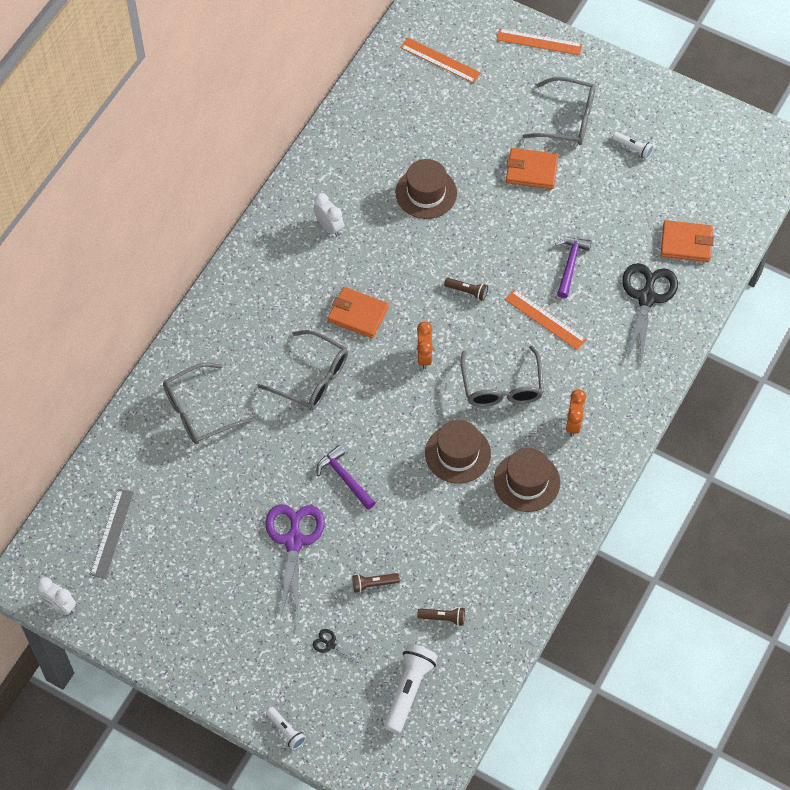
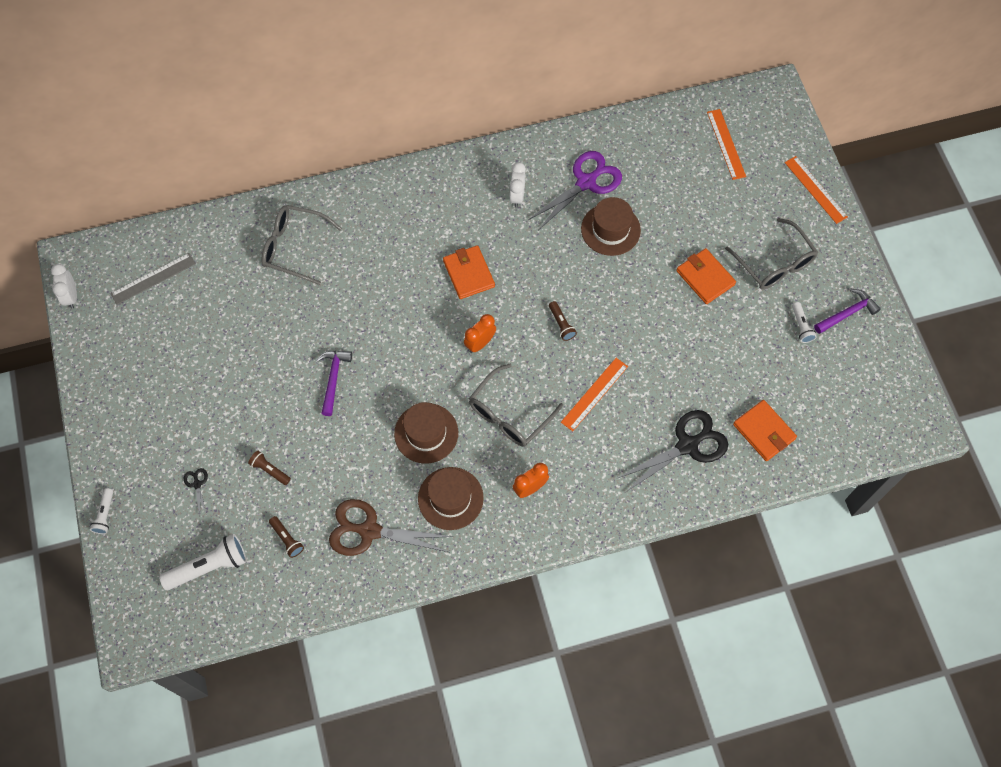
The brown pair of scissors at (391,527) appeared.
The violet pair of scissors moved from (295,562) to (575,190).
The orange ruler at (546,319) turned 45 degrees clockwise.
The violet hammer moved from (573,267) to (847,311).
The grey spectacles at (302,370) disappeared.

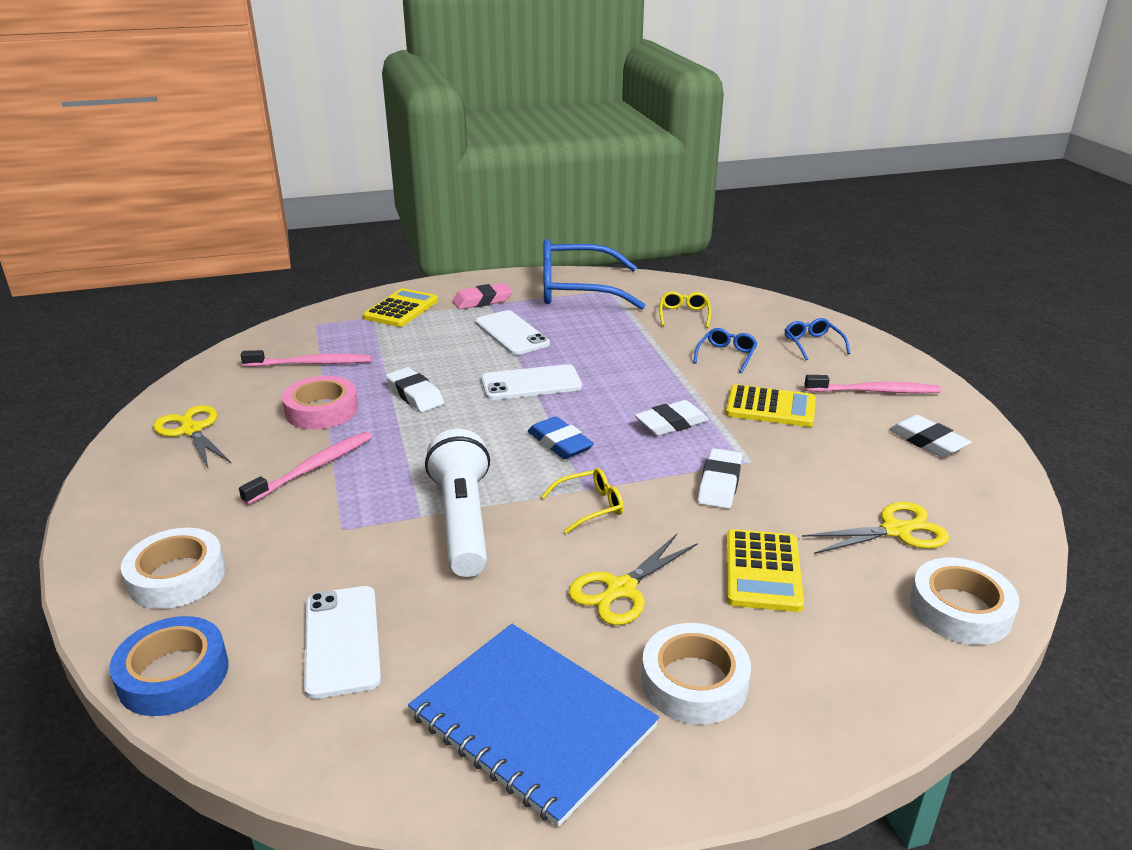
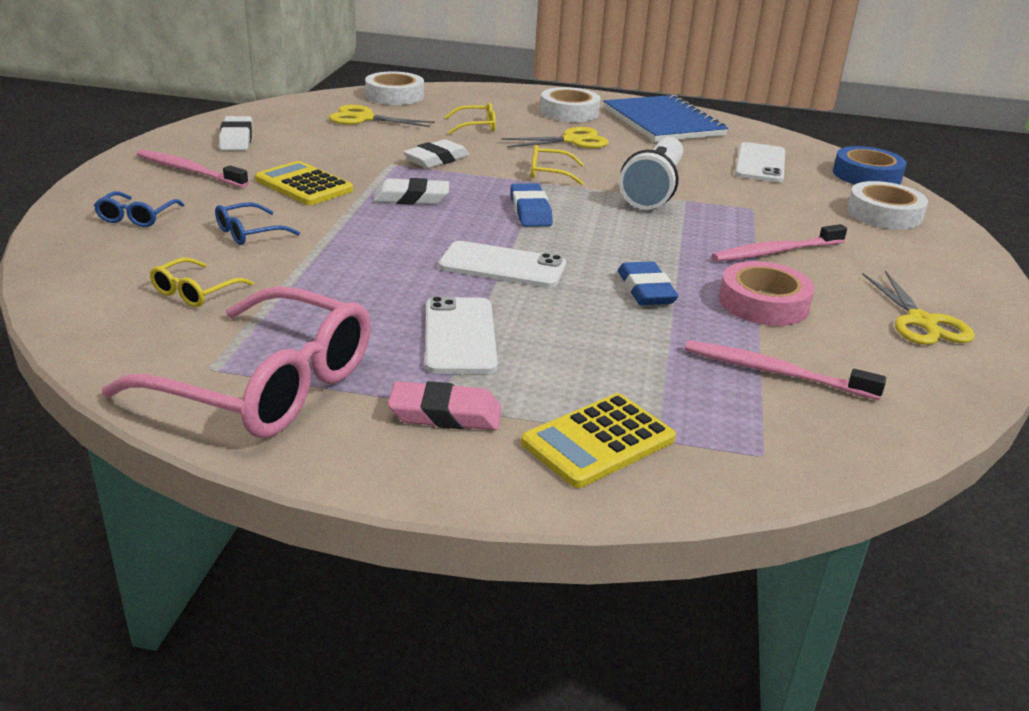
The cobalt spectacles at (594,274) became the rose-pink spectacles at (236,362).
The yellow calculator at (765,570) was replaced by the yellow spectacles at (470,118).
The pure white eraser at (415,389) became the cobalt eraser at (648,283).

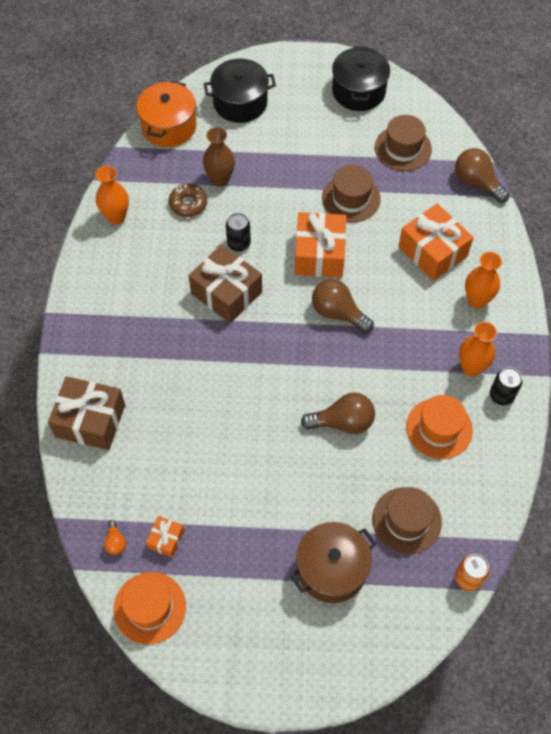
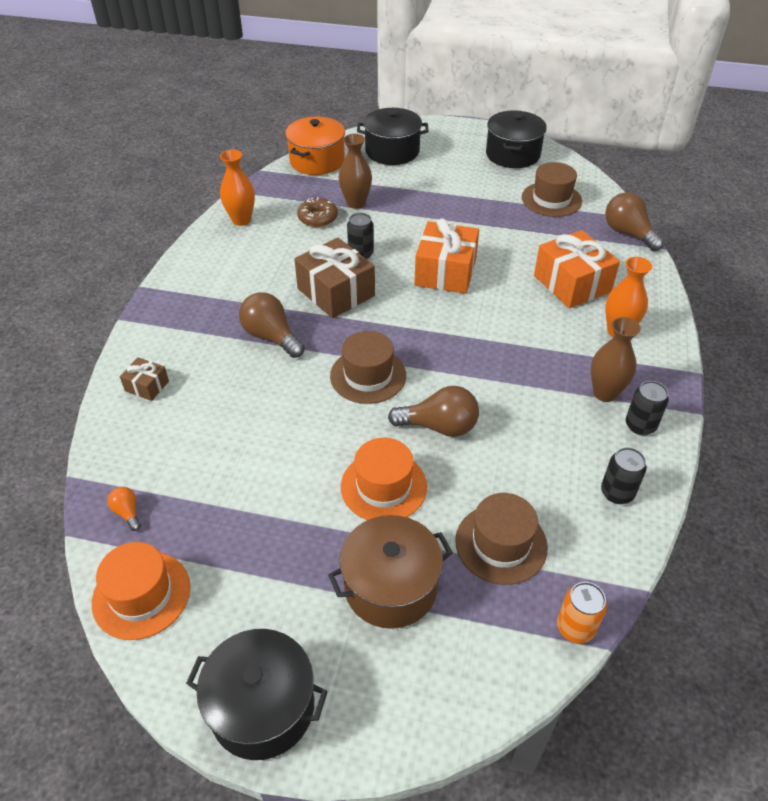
The orange lightbulb at (115,537) turned 150 degrees clockwise.
The brown present at (86,413) changed to 0.49 times the size.
The jet-black stockpot at (257,694) appeared.
The brown lightbulb moved from (343,306) to (272,325).
The brown top hat moved from (351,194) to (368,367).
The orange top hat moved from (439,427) to (384,478).
The orange tall vase at (478,349) became the brown tall vase at (616,359).
The jet-black tin at (624,475) appeared.
The orange present at (165,537) disappeared.

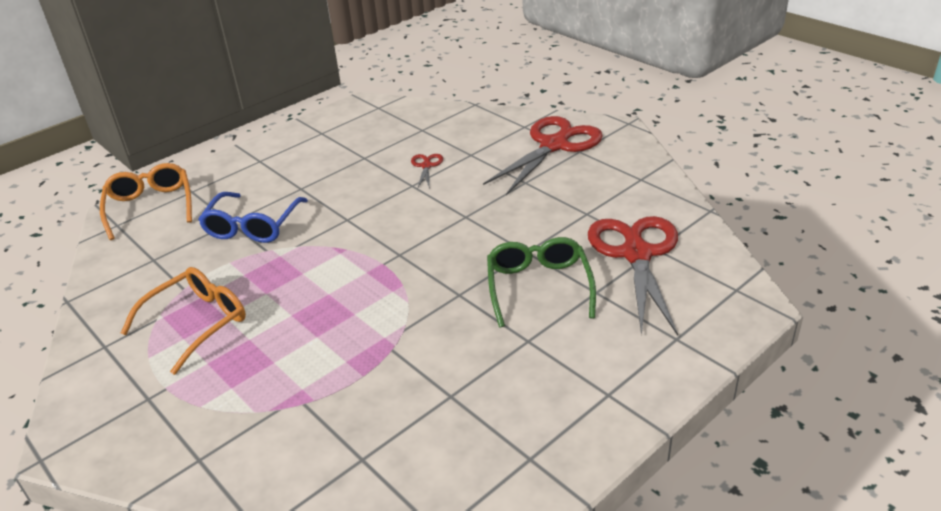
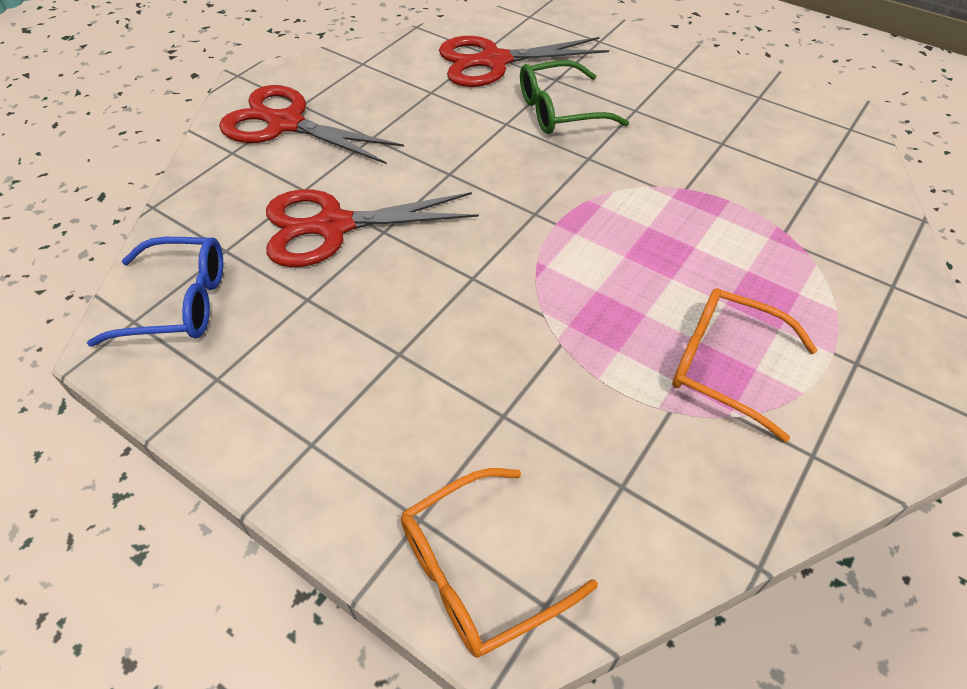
The cobalt spectacles moved from (253,217) to (155,292).
The crimson pair of scissors at (427,171) changed to 2.33 times the size.

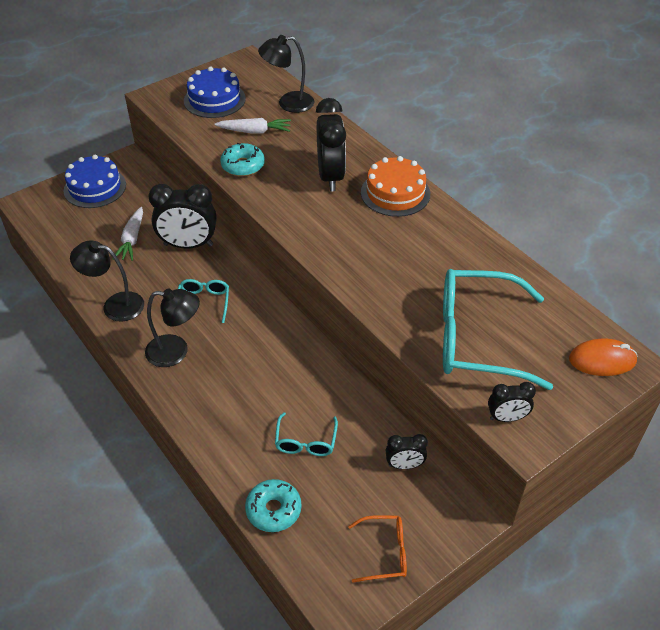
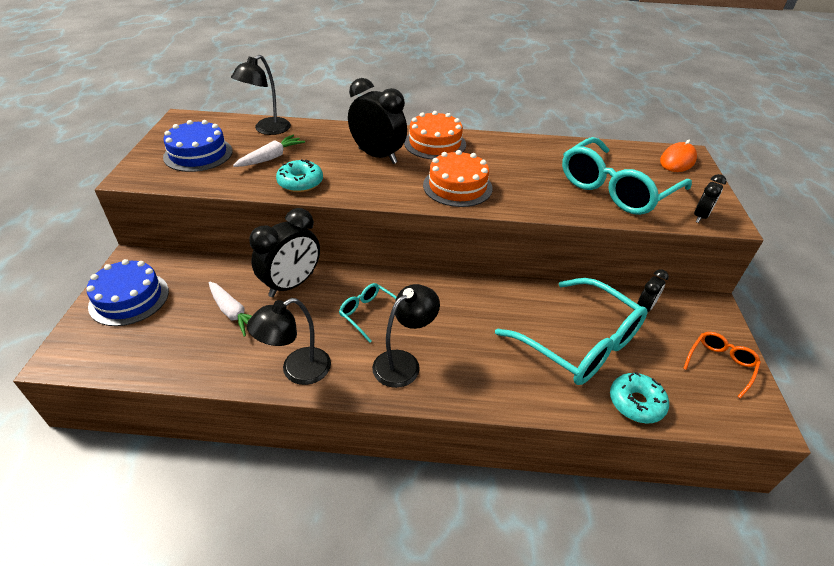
The orange cake at (458,178) appeared.
The aqua spectacles at (306,434) changed to 2.14 times the size.

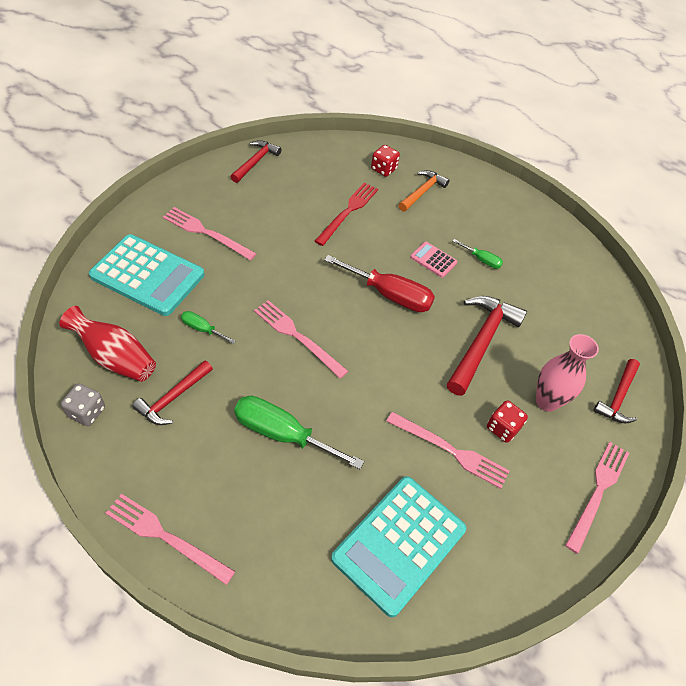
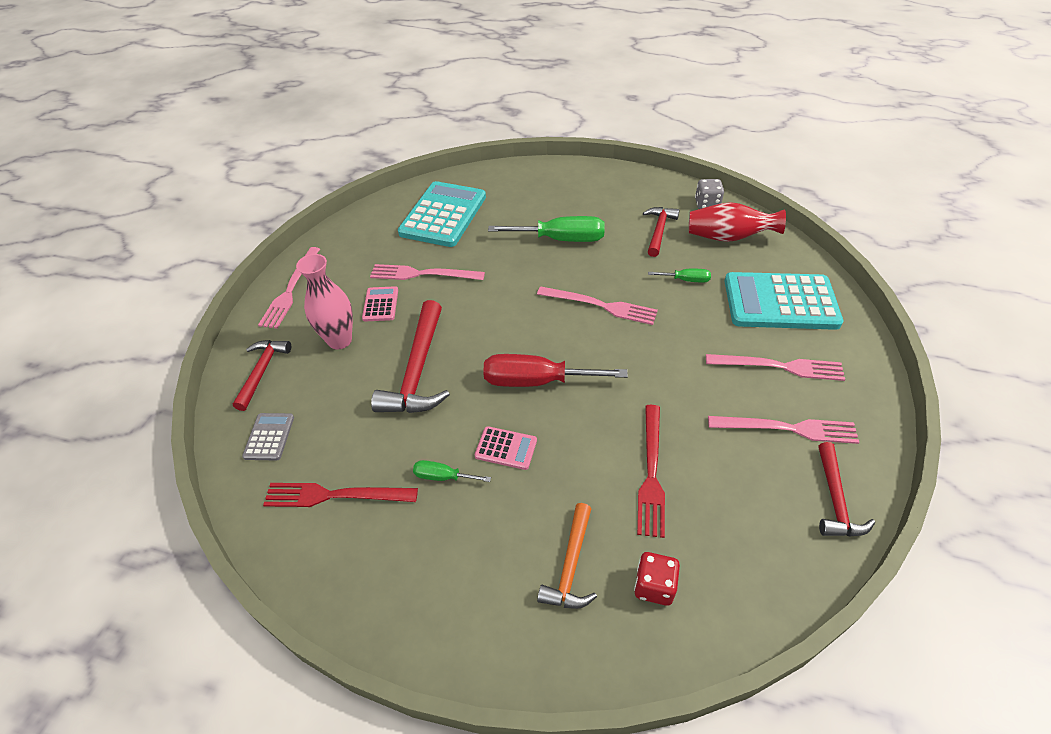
The grey calculator at (268,436) appeared.
The crimson fork at (340,495) appeared.
The crimson die at (507,421) was replaced by the rose-pink calculator at (380,303).
The rose-pink fork moved from (171,539) to (783,430).

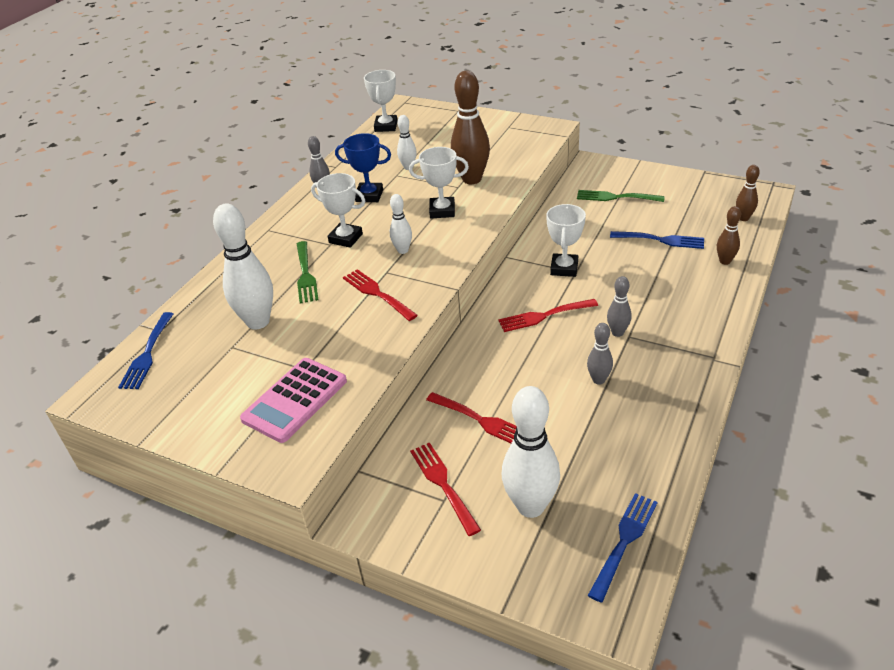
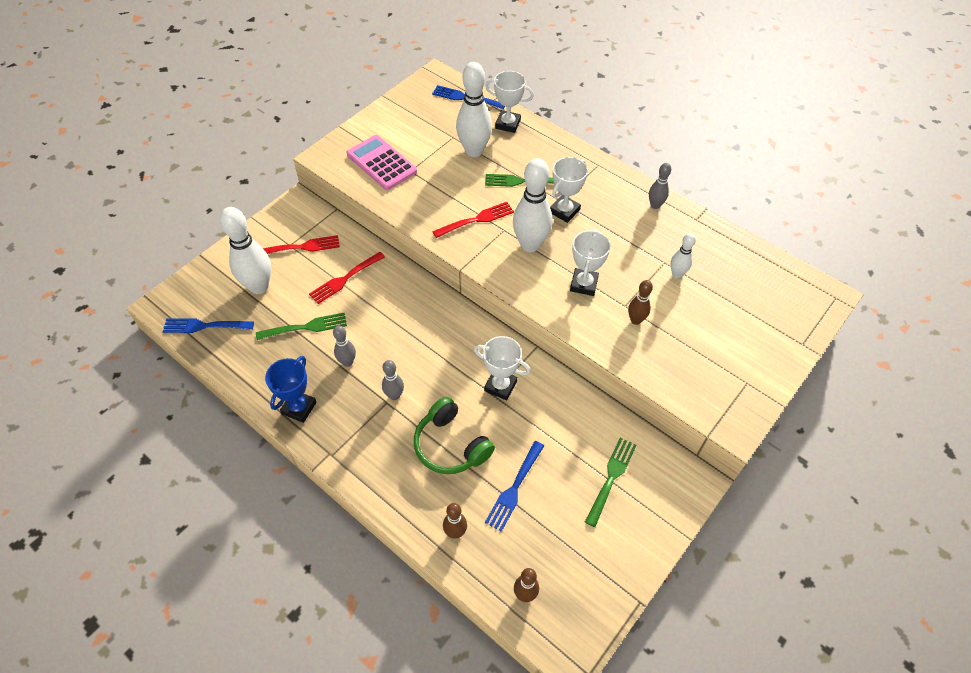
The cobalt fork at (622,548) turned 135 degrees clockwise.
The leaf-green fork at (301,326) appeared.
The cobalt trophy moved from (363,167) to (290,389).
The leaf-green headset at (454,435) appeared.
The pure white trophy moved from (381,101) to (509,102).
The pure white bowling pin at (401,224) changed to 1.93 times the size.
The brown bowling pin at (470,127) changed to 0.52 times the size.
The crimson fork at (548,315) disappeared.

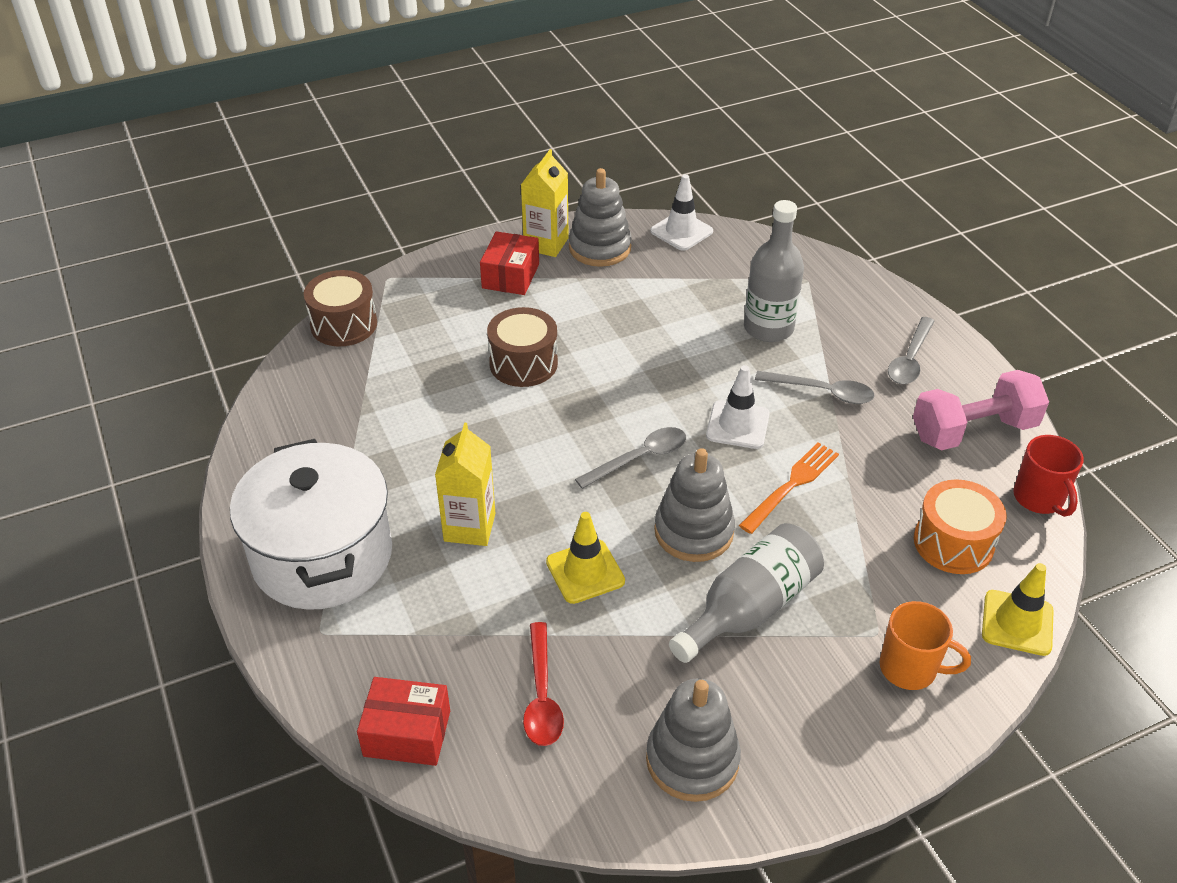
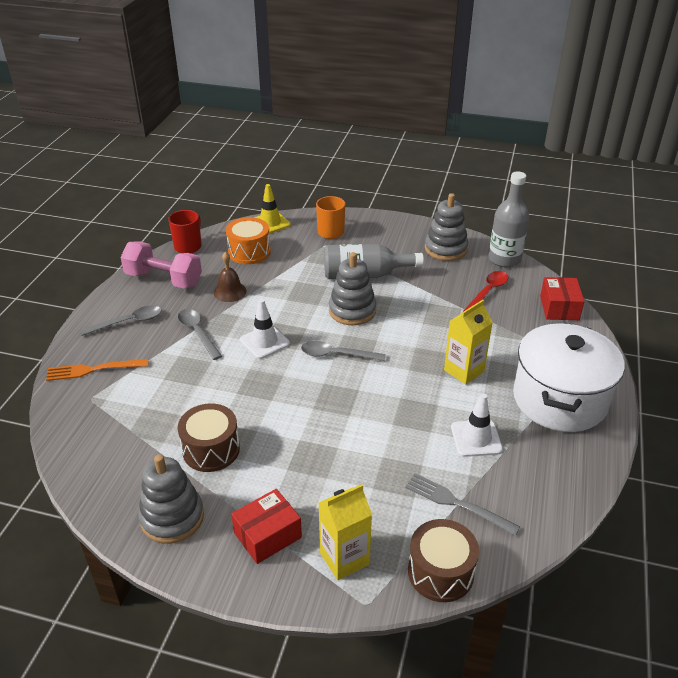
The orange fork moved from (789,488) to (97,370).
The brown snare drum moved from (522,347) to (209,437).
The brown school bell at (230,277) appeared.
The yellow juice carton moved from (545,203) to (345,532).
The grey fork at (462,504) appeared.
The pure white traffic cone moved from (681,212) to (477,425).
The grey flask moved from (774,271) to (509,219).
The crimson box at (403,721) turned 45 degrees clockwise.
The yellow traffic cone at (585,558) disappeared.

